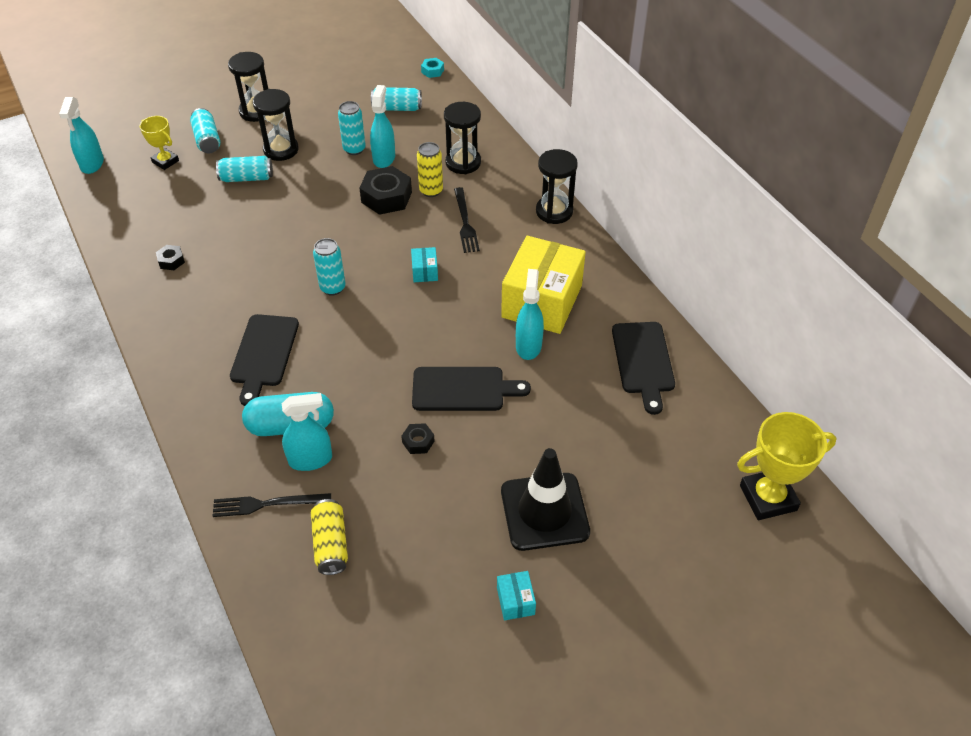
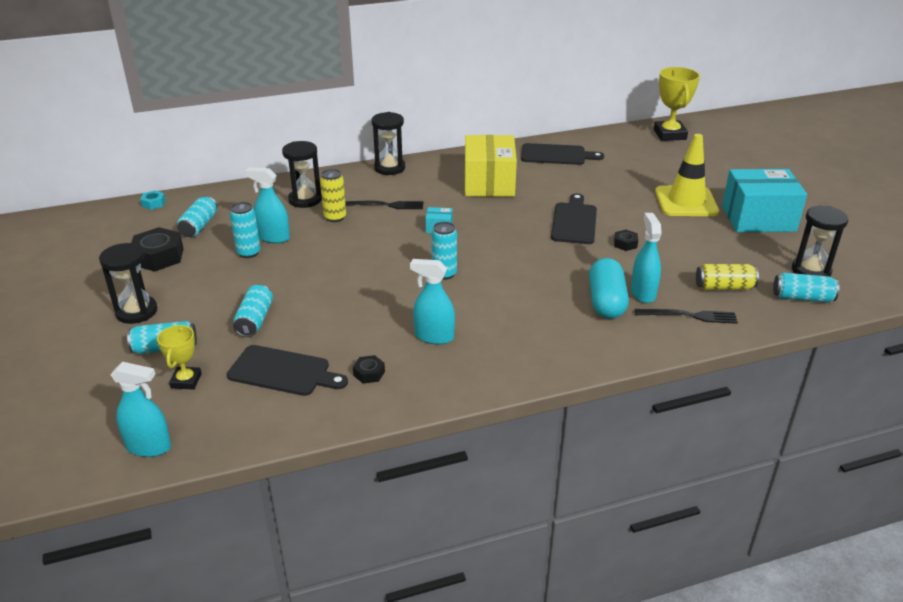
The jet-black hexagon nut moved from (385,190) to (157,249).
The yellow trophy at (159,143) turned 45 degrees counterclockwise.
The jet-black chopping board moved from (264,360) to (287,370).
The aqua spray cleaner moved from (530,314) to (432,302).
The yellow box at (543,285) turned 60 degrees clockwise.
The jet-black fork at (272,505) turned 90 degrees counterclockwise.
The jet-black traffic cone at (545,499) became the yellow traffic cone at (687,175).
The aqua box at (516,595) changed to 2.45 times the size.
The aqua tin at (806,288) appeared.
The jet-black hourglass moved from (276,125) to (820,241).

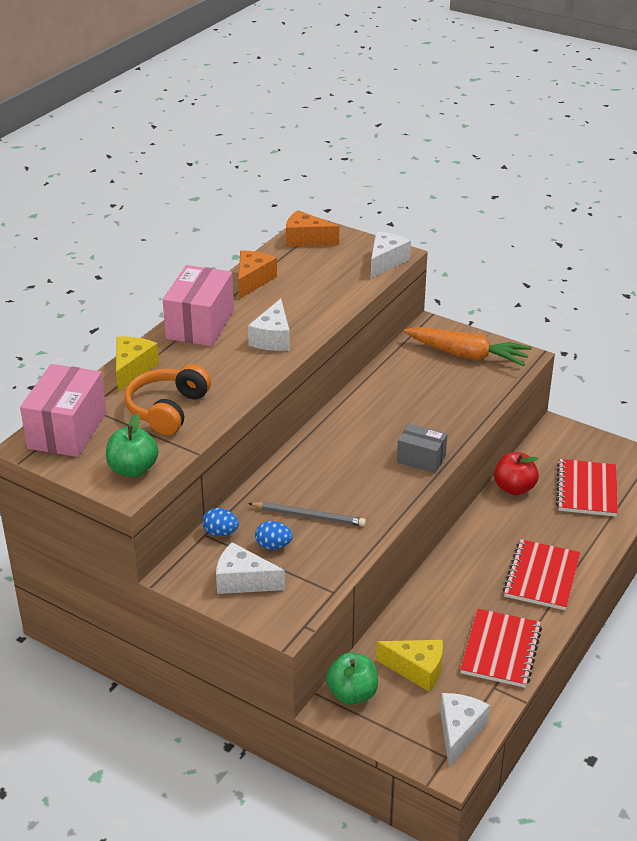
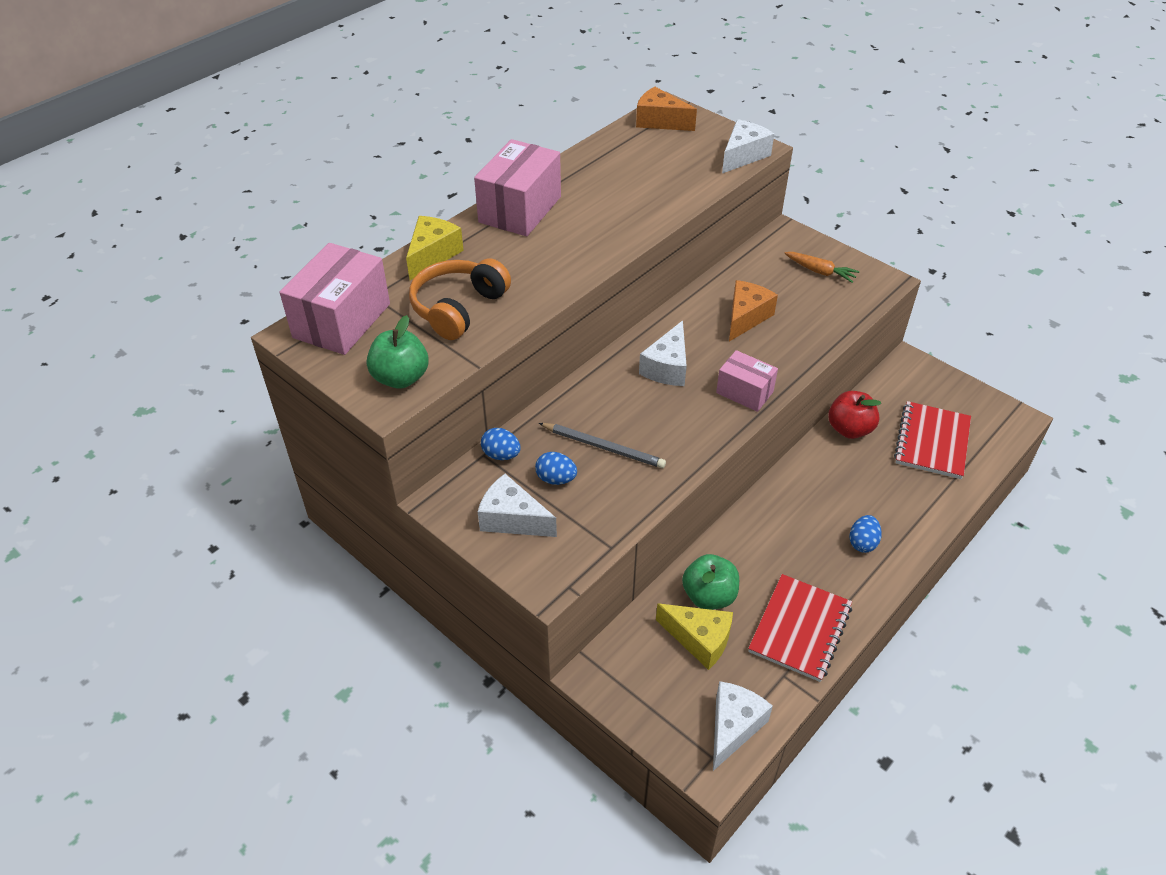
The pure white cheese wedge moved from (269,325) to (663,353).
The leaf-green apple fruit moved from (352,679) to (710,582).
The grey box at (422,448) became the rose-pink box at (747,381).
The orange cheese wedge moved from (257,274) to (753,311).
The orange toy carrot at (467,346) changed to 0.53 times the size.
The crimson exercise book at (541,574) was replaced by the cobalt egg at (866,534).

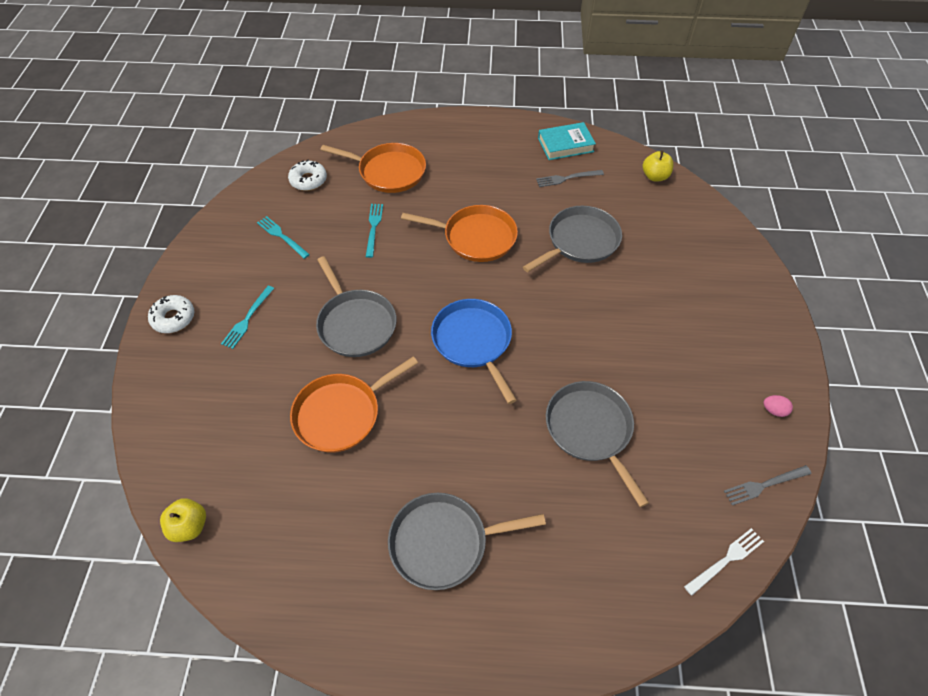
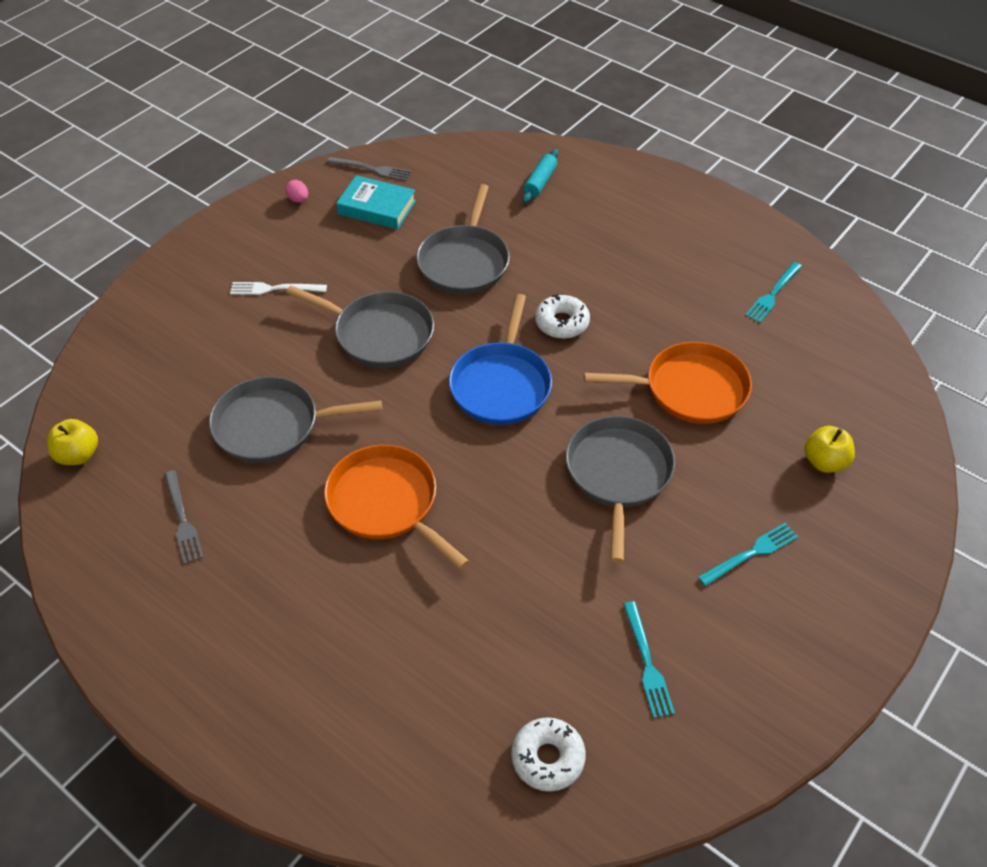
The grey fork at (570,178) turned 45 degrees clockwise.
The pure white fork moved from (724,562) to (278,288).
The grey frying pan moved from (467,541) to (360,326).
The aqua hardback moved from (567,141) to (376,202).
The aqua rolling pin at (540,176) appeared.
The pure white donut moved from (171,314) to (562,316).
The aqua fork moved from (374,231) to (773,292).
The yellow apple fruit moved from (183,520) to (829,449).
The orange frying pan at (373,168) disappeared.

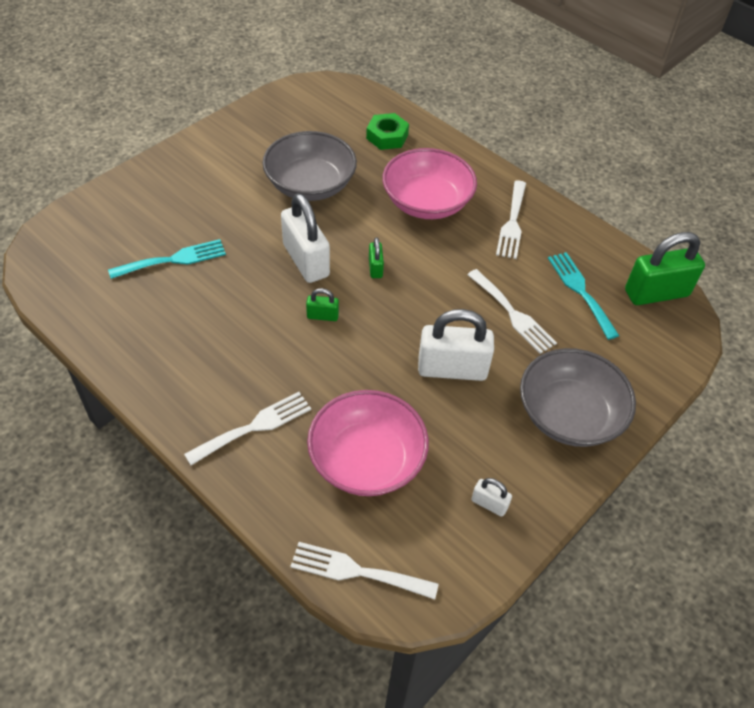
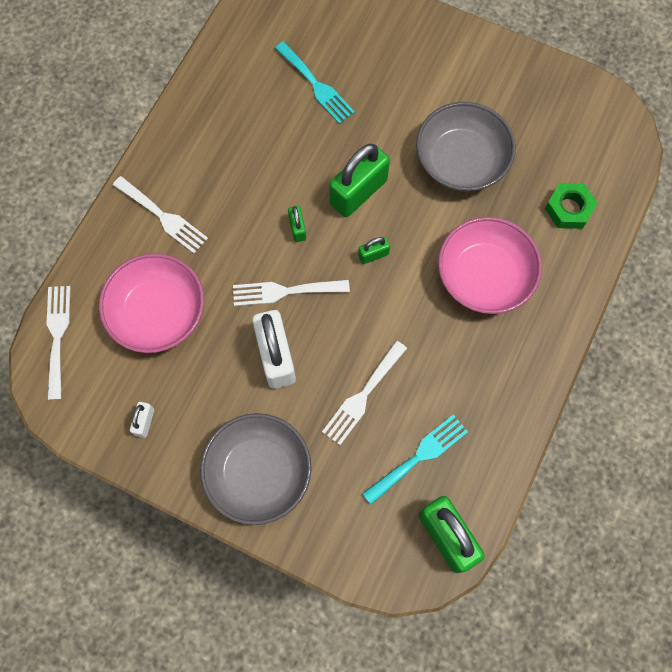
The pure white fork moved from (511,219) to (291,293).
The pure white small lock at (305,238) became the leaf-green small lock at (359,180).

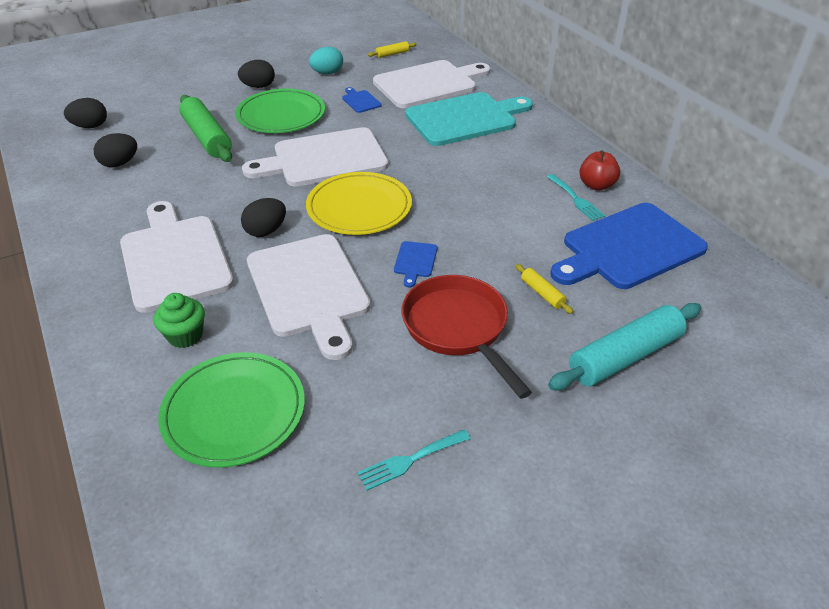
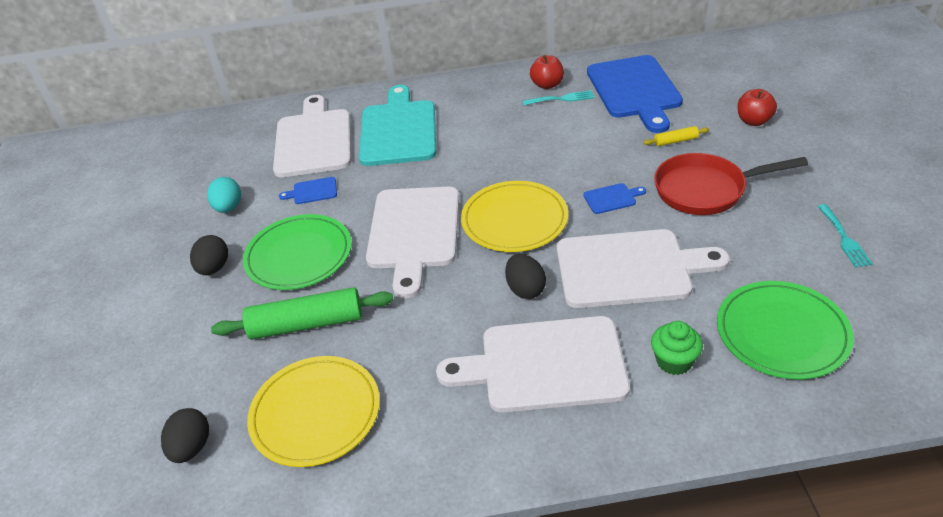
The jet-black egg at (115,150) was replaced by the yellow dinner plate at (313,411).
The cobalt chopping board at (415,264) turned 45 degrees counterclockwise.
The aqua rolling pin at (625,346) was replaced by the crimson apple fruit at (757,107).
The yellow rolling pin at (392,49) disappeared.

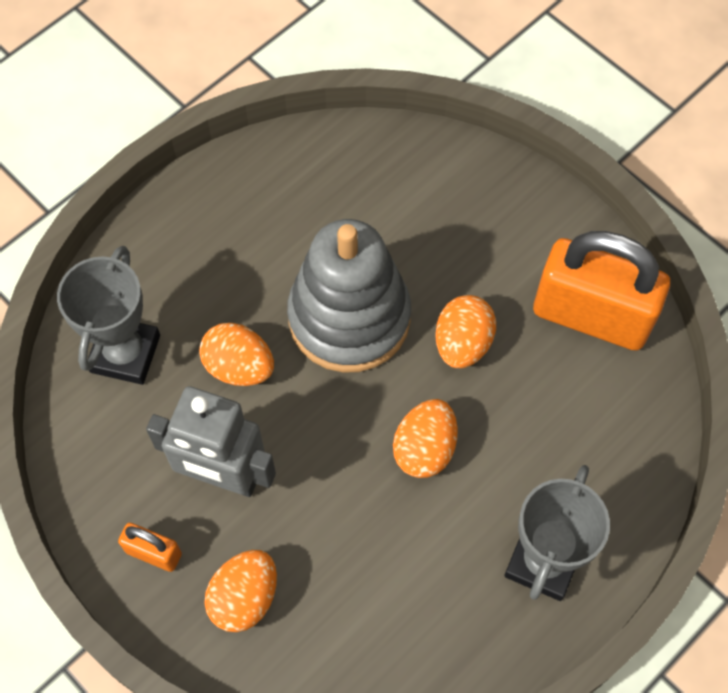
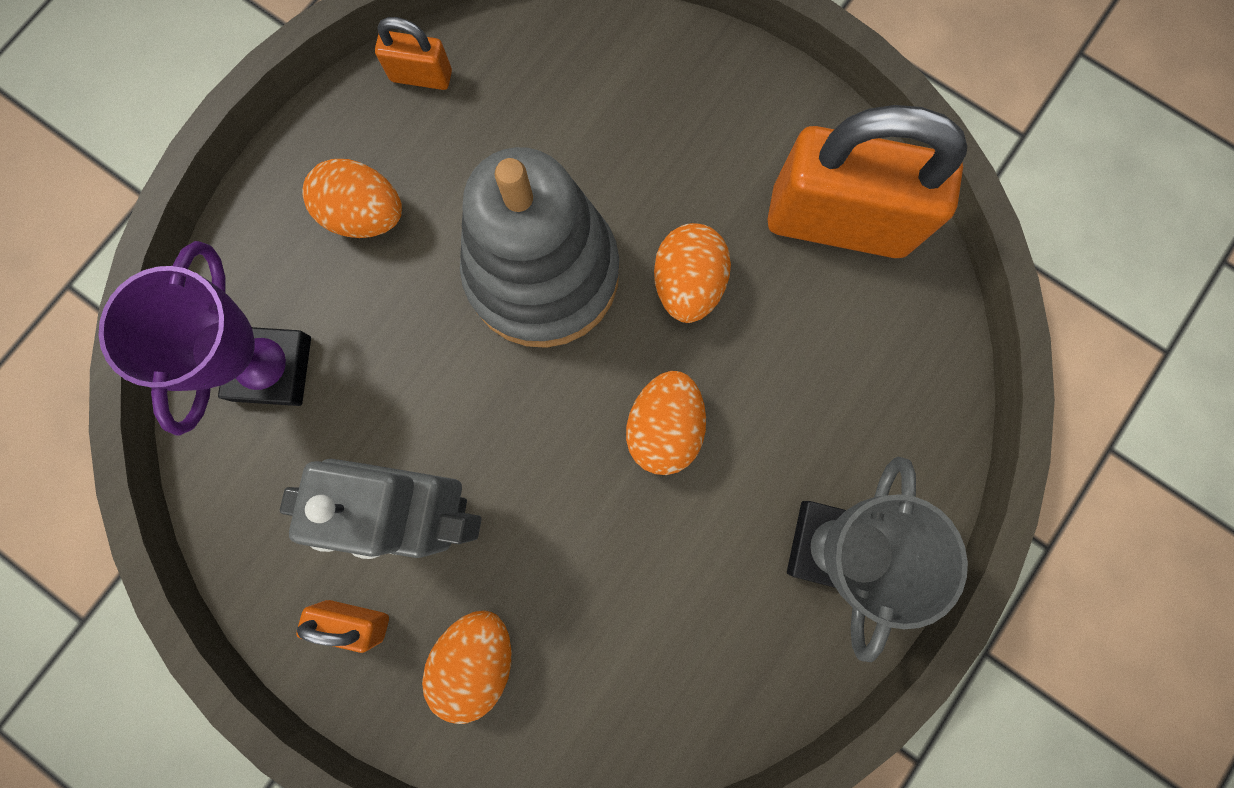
The grey trophy at (108,315) became the violet trophy at (204,338).
The orange egg moved from (236,354) to (352,198).
The orange small lock at (413,53) appeared.

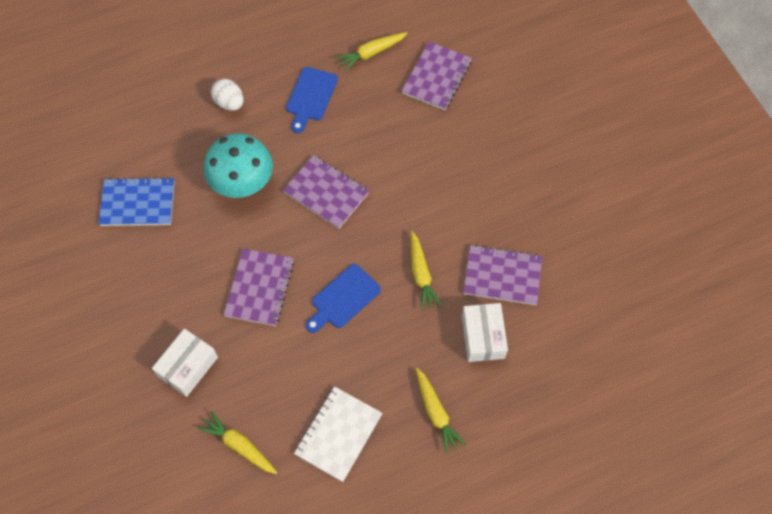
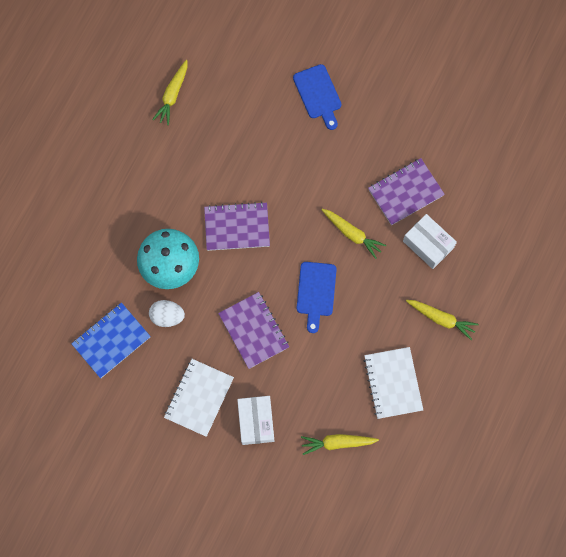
The pure white egg moved from (227,95) to (167,313).
The pure white exercise book at (199,398) appeared.
The cobalt chopping board moved from (312,100) to (317,97).
The violet exercise book at (437,76) disappeared.

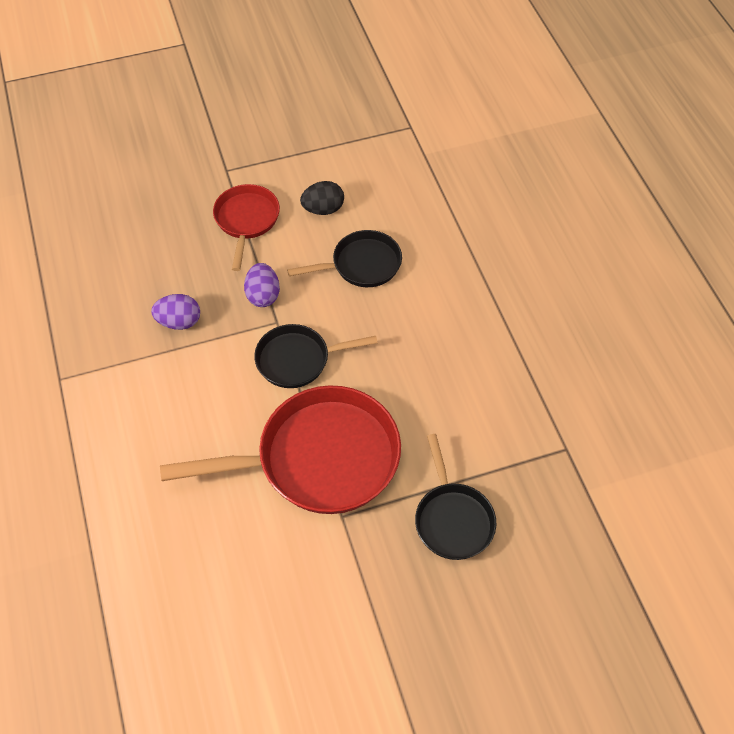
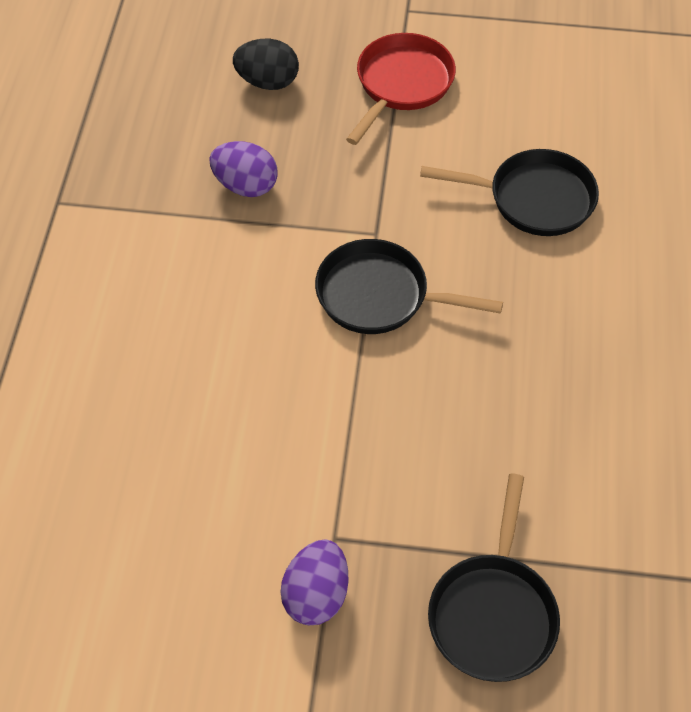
The jet-black egg moved from (322,198) to (266,64).
The violet egg moved from (262,285) to (314,582).
The crimson frying pan at (280,449) disappeared.

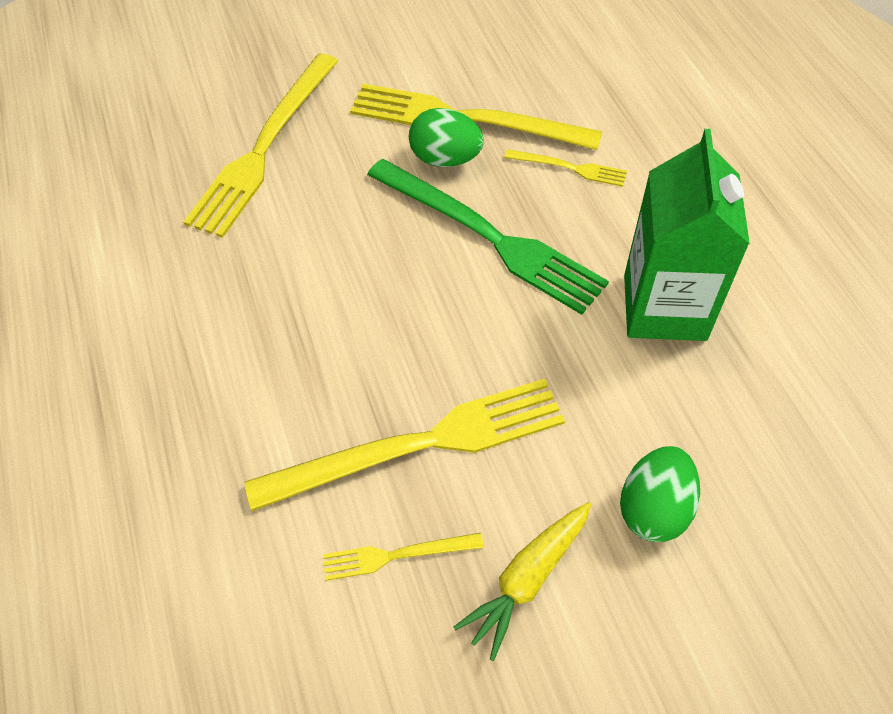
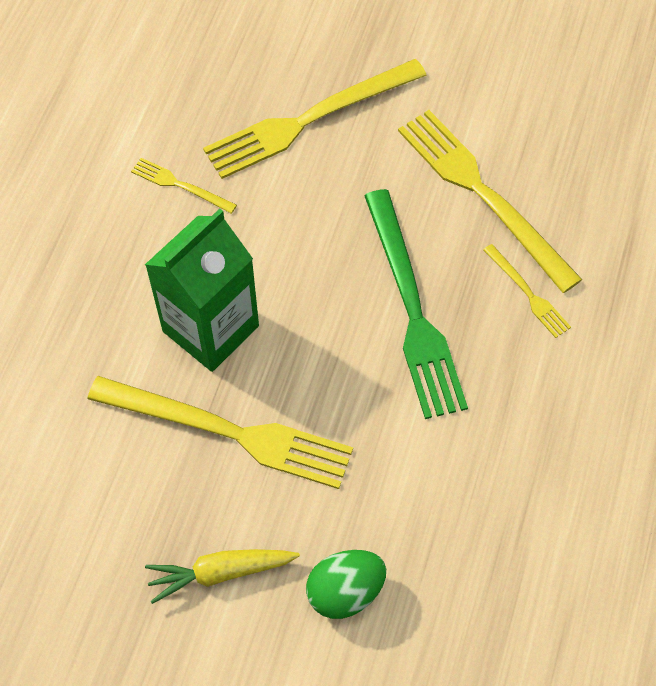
The yellow fork moved from (403,557) to (184,186).
The leaf-green juice carton moved from (687,235) to (202,290).
The leaf-green egg at (446,137) disappeared.

